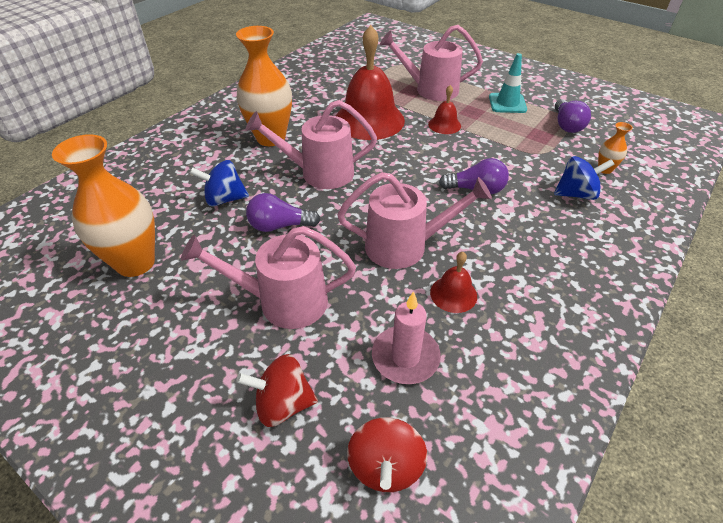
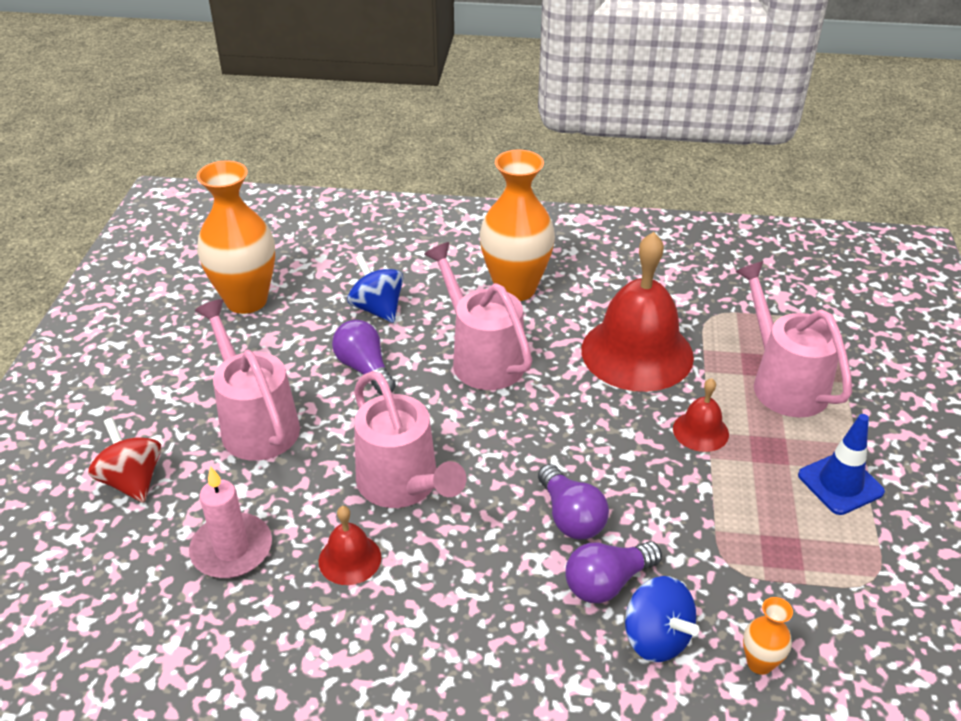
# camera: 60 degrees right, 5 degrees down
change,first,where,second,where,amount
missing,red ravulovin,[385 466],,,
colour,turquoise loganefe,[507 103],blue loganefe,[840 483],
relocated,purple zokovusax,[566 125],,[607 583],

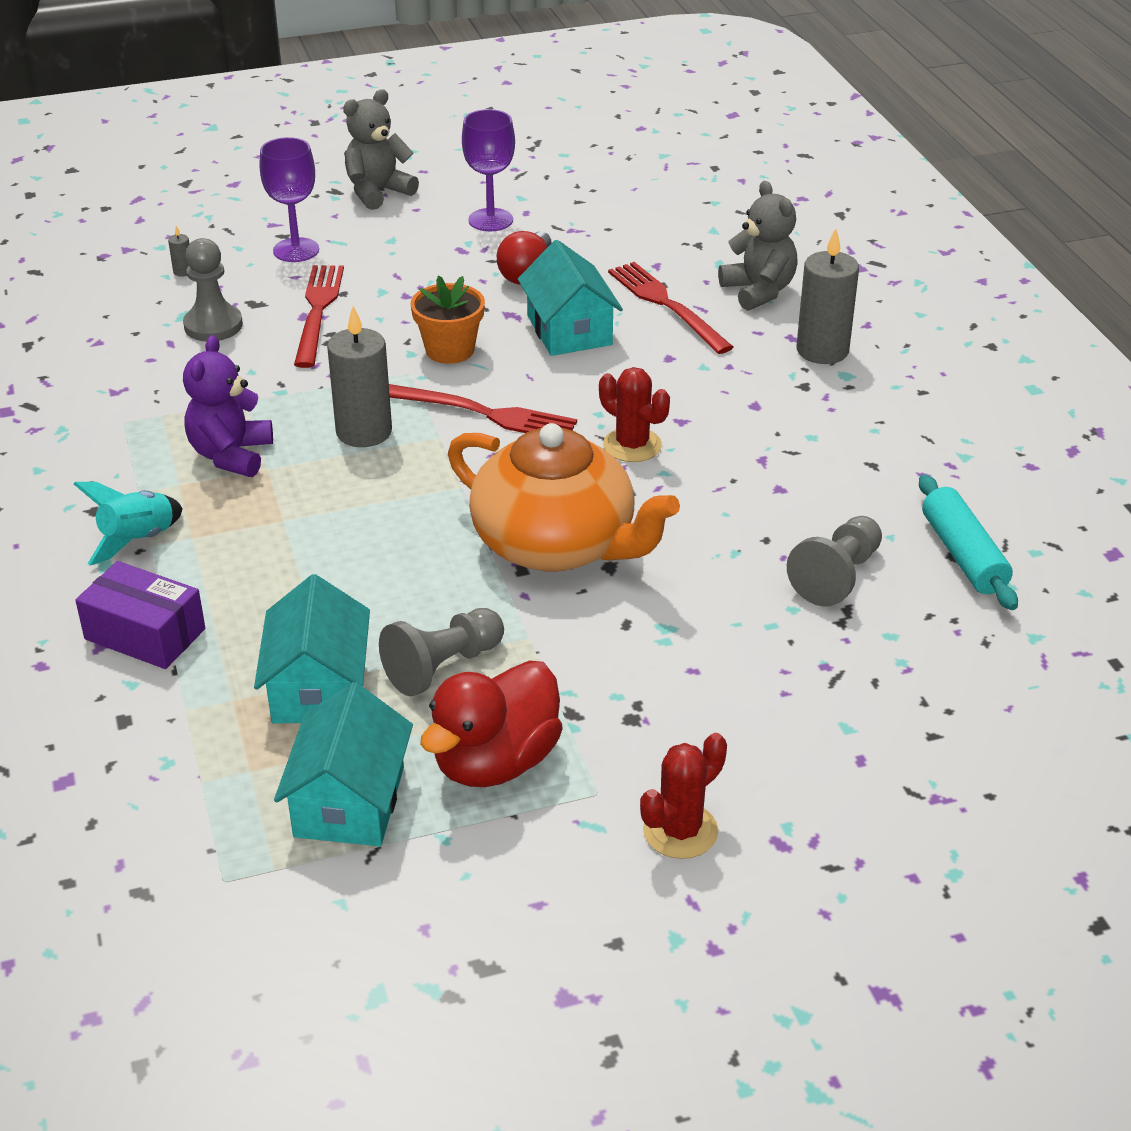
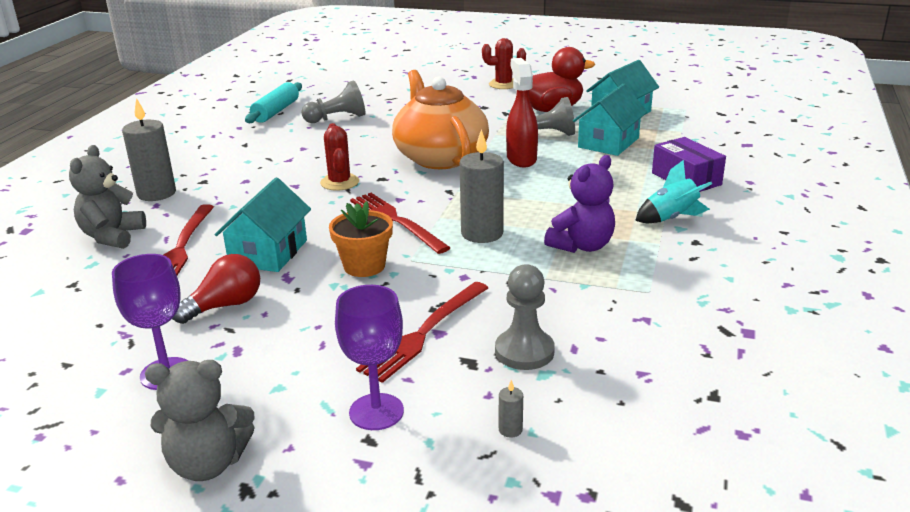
# camera: 145 degrees left, 10 degrees down
change,first,where,second,where,amount
appeared,,,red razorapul,[521 159],

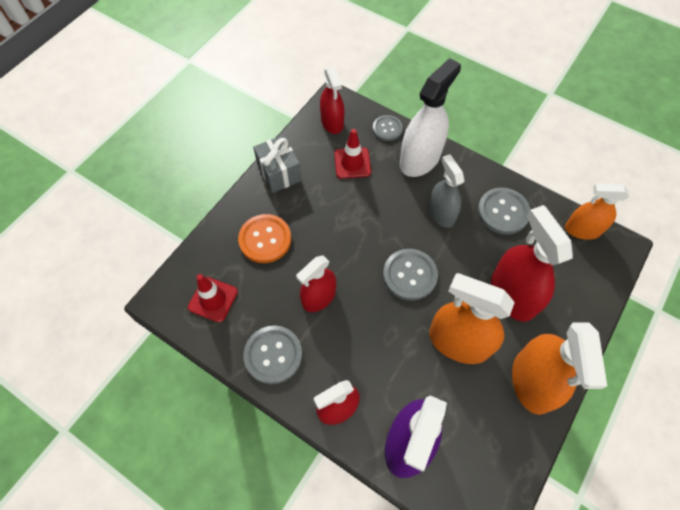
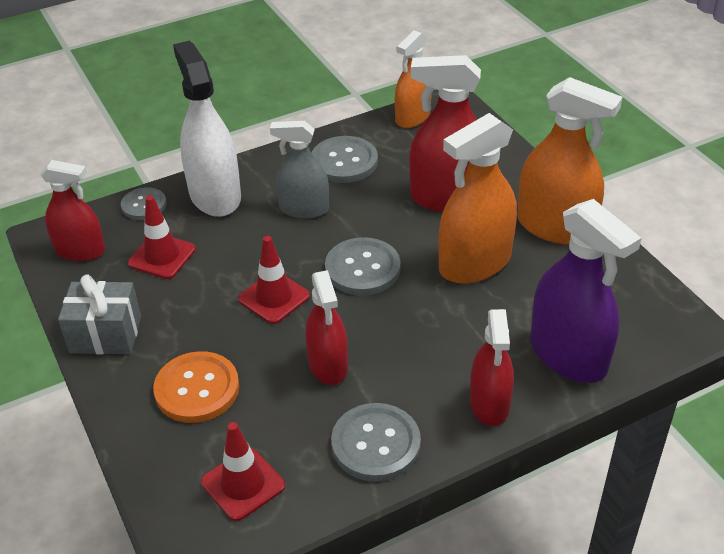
# camera: 60 degrees left, 20 degrees down
change,first,where,second,where,amount
appeared,,,red loganefe,[274 298],

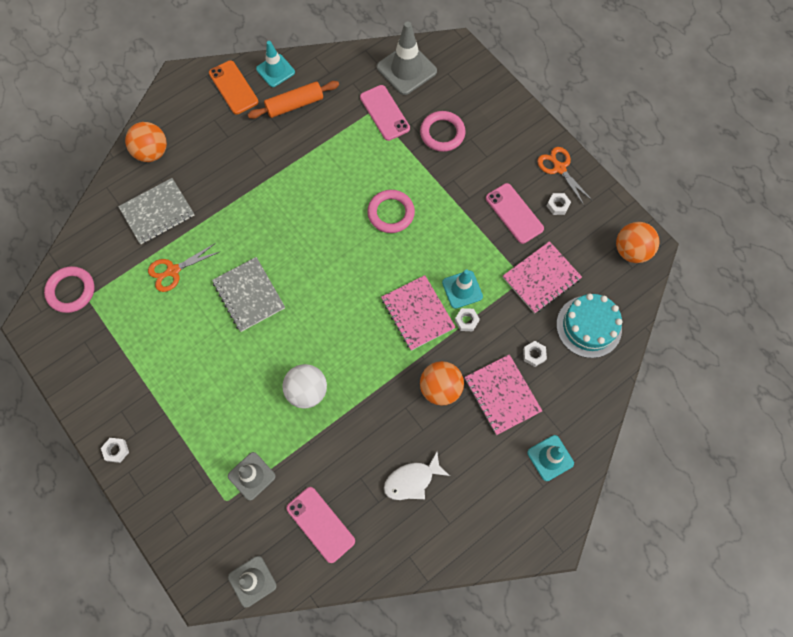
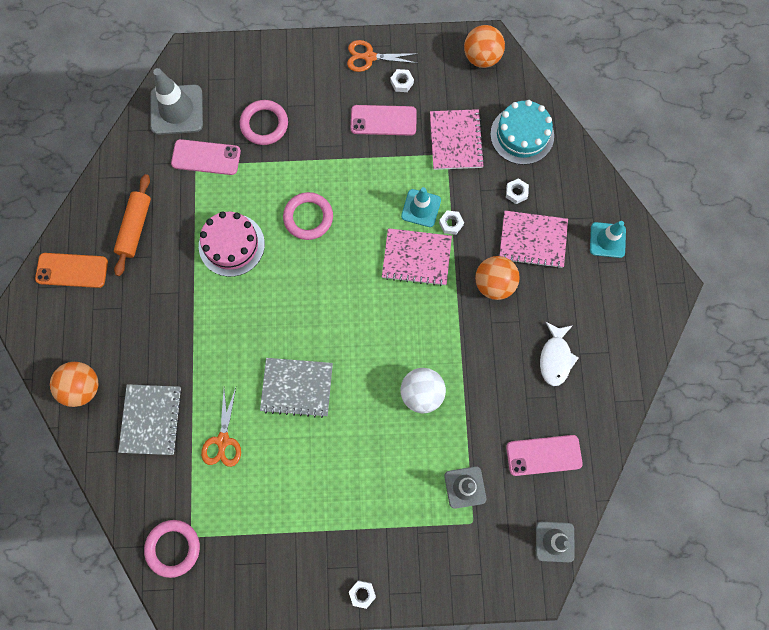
# camera: 55 degrees left, 5 degrees up
change,first,where,second,where,amount
missing,turquoise loganefe,[275 70],,,
appeared,,,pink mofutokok,[231 245],

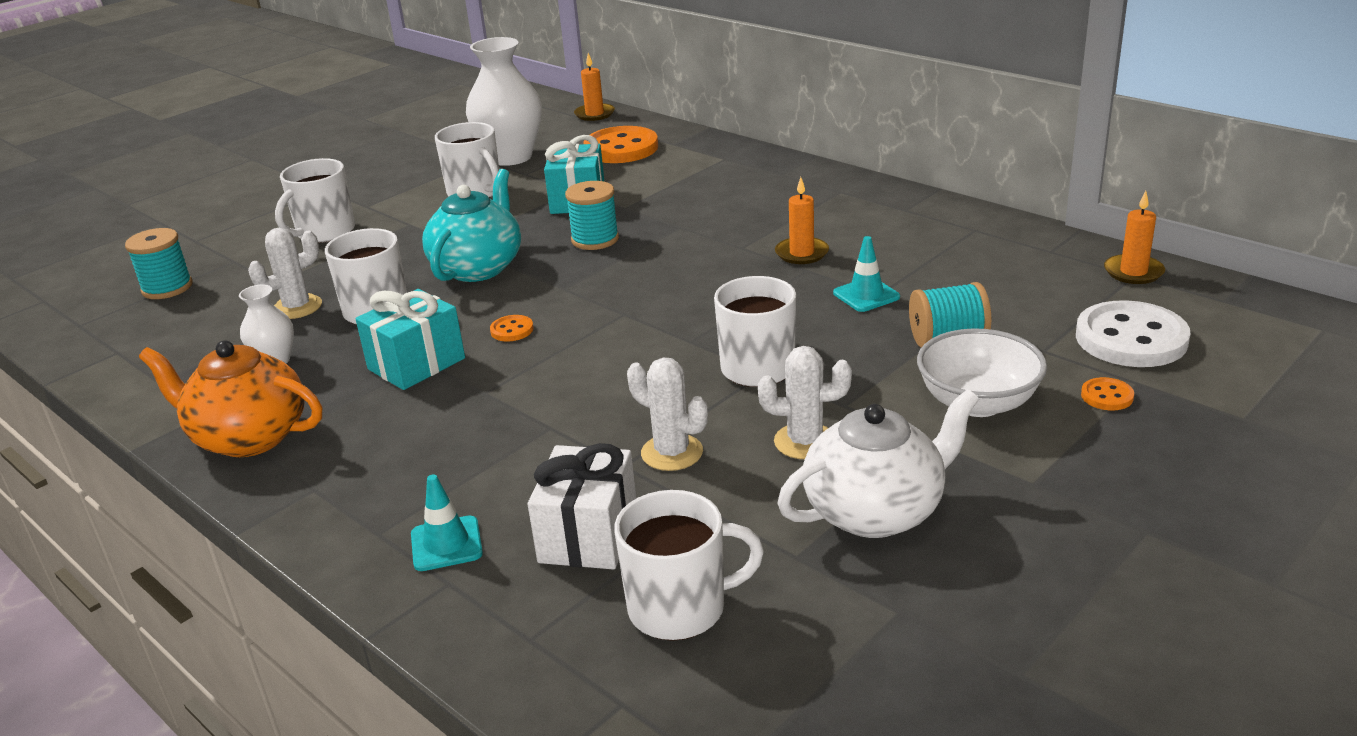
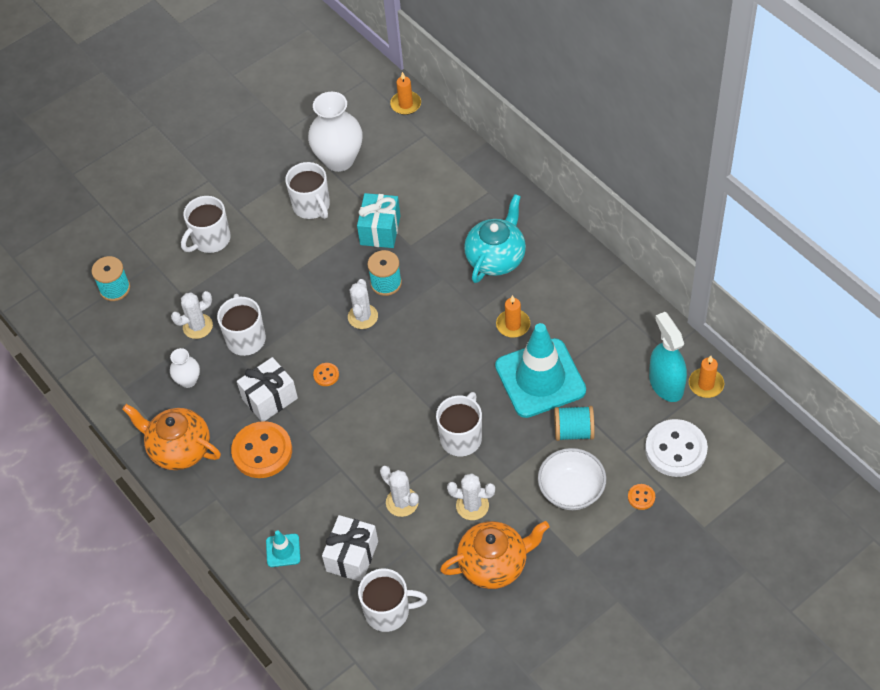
# camera: 10 degrees right, 25 degrees up
change,first,where,second,where,amount
colour,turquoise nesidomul,[416 364],white nesidomul,[269 398],
relocated,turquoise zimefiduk,[478 267],,[496 258],
relocated,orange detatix,[621 148],,[262 451],
colour,white zimefiduk,[876 511],orange zimefiduk,[494 564],
size,turquoise loganefe,[866 295],,[540 378],x2.37
appeared,,,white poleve,[363 316],
appeared,,,turquoise razorapul,[666 384],

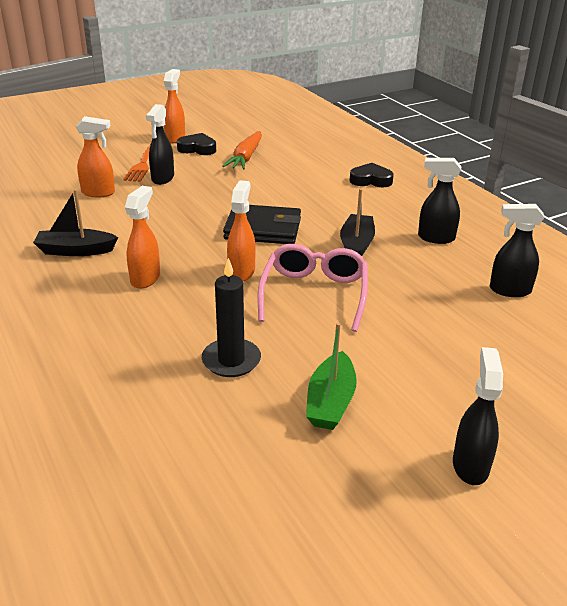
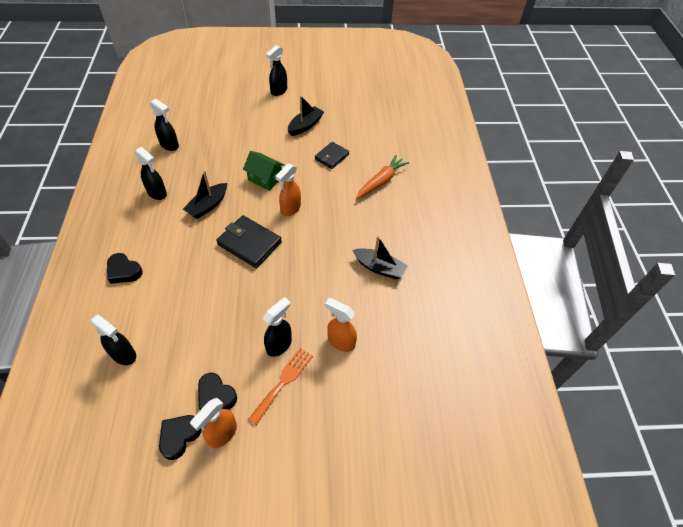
# camera: 155 degrees left, 20 degrees up
change,first,where,second,where,amount
missing,orange razorapul,[145 278],,,
exchanged,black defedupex,[231 360],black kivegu,[332 157],
relocated,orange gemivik,[246 157],,[381 181],
exchanged,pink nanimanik,[314 294],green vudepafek,[265 178],
colour,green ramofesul,[330 402],black ramofesul,[305 126],
appeared,,,black razorapul,[124 355],
appeared,,,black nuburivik,[179 436],

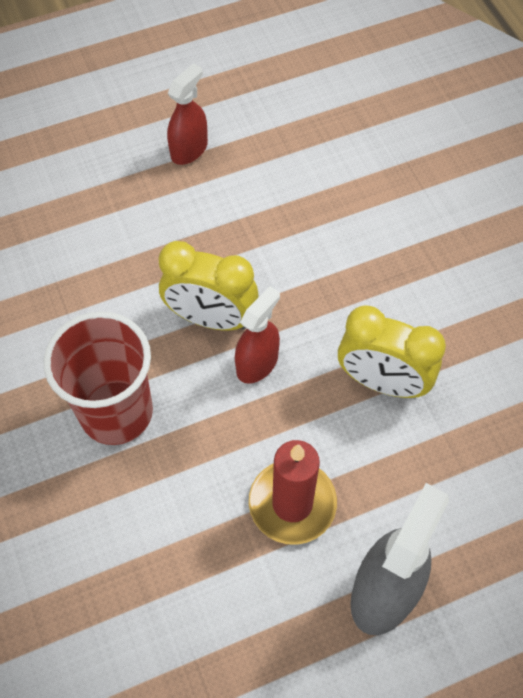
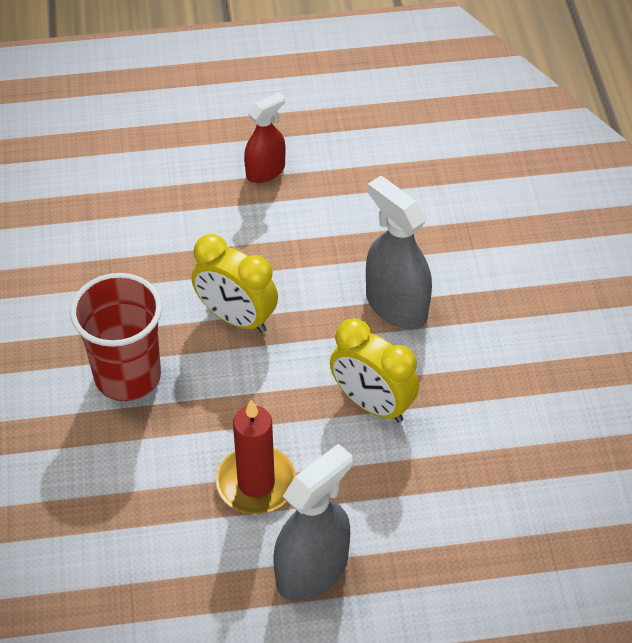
# camera: 15 degrees right, 10 degrees down
change,first,where,second,where,amount
missing,red razorapul,[257 363],,,
appeared,,,grey razorapul,[396 305],

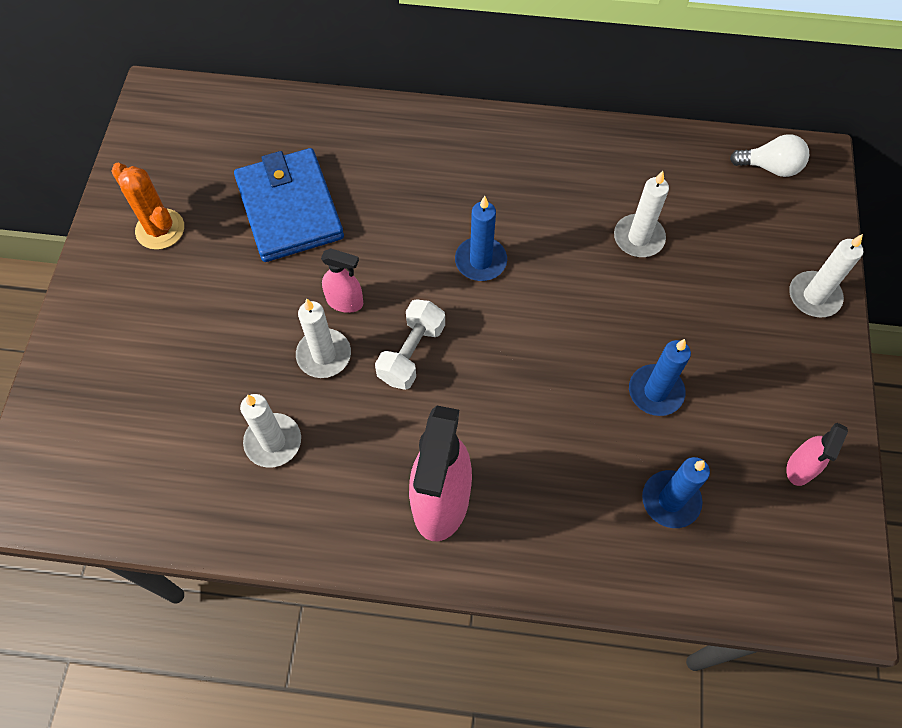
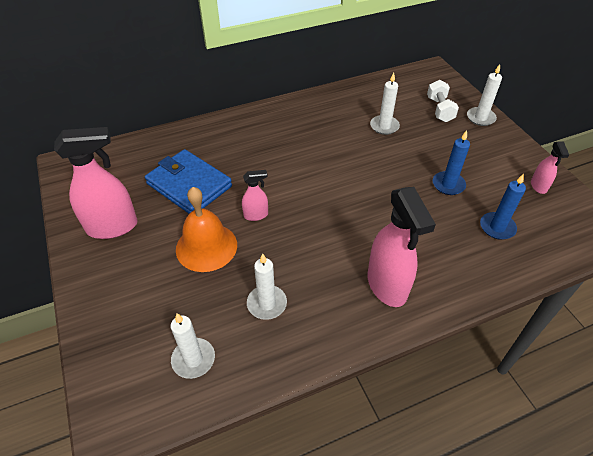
# camera: 30 degrees left, 15 degrees down
change,first,where,second,where,amount
exchanged,orange poleve,[160 229],pink razorapul,[113 227],
relocated,white defedupex,[324 355],,[193 359],
relocated,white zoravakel,[412 353],,[440 109],
missing,blue defedupex,[480 261],,,
missing,white zokovusax,[770 167],,,
appeared,,,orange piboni,[206 247],

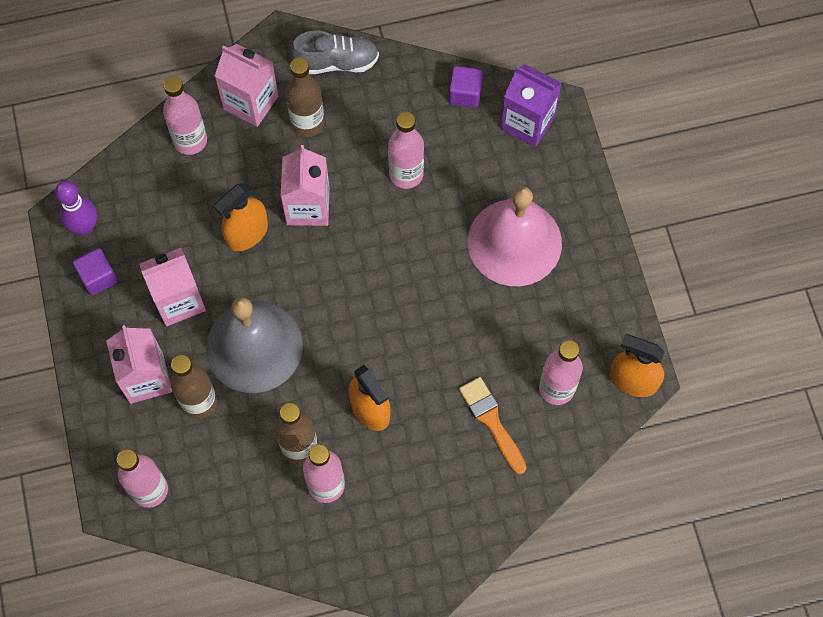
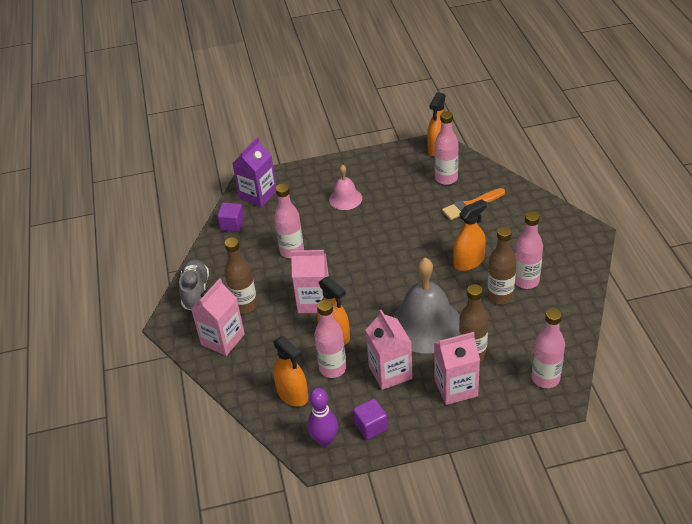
# camera: 85 degrees left, 25 degrees down
change,first,where,second,where,amount
relocated,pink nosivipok,[190 141],,[333 368],
size,pink piboni,[514 242],,[345 198],x0.53
appeared,,,orange razorapul,[292 394],

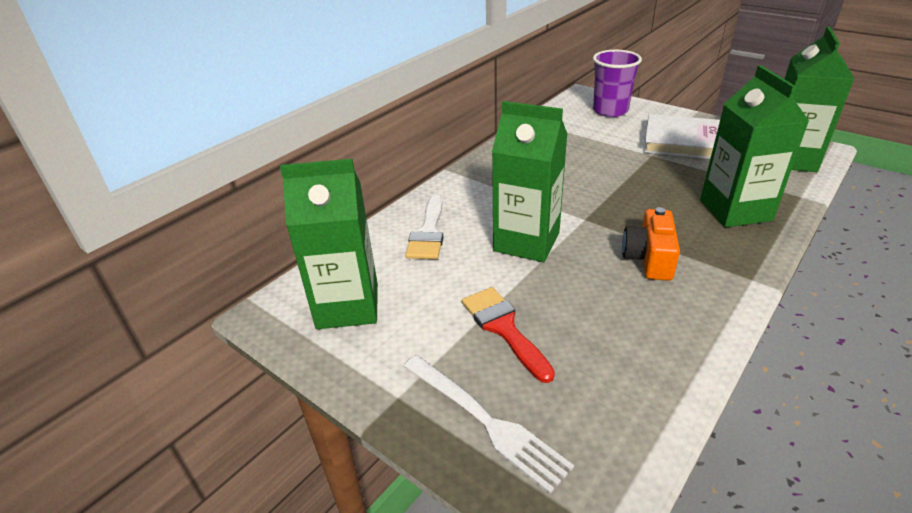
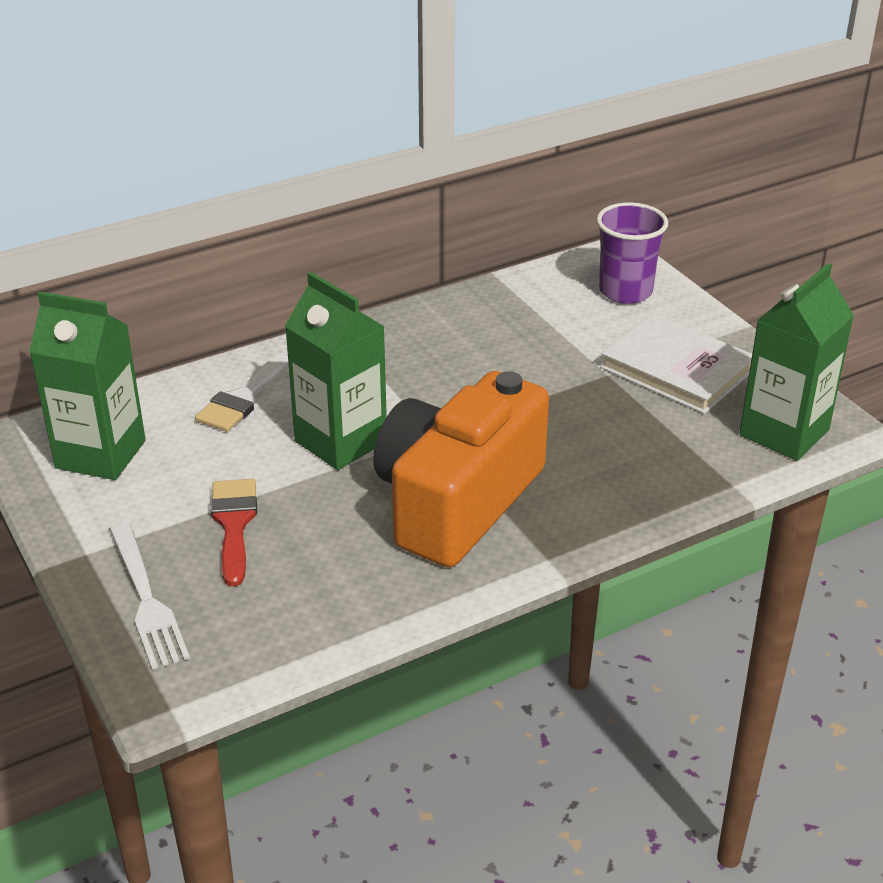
# camera: 20 degrees right, 0 degrees up
change,first,where,second,where,amount
size,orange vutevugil,[649 259],,[457 502],x2.16
missing,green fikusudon,[735 210],,,

